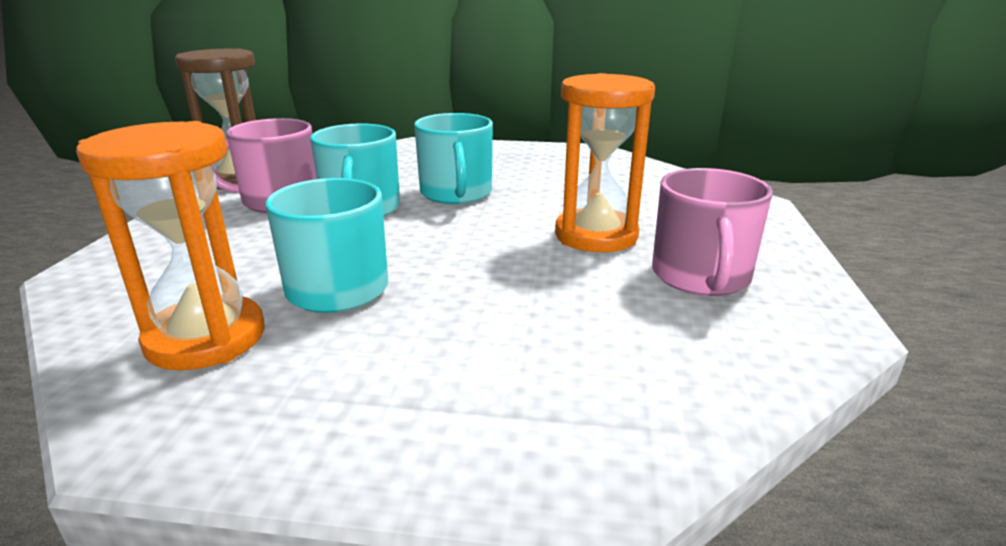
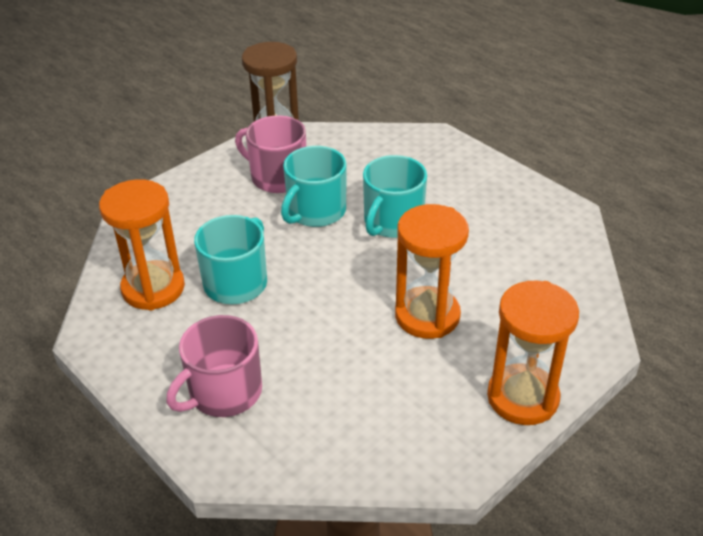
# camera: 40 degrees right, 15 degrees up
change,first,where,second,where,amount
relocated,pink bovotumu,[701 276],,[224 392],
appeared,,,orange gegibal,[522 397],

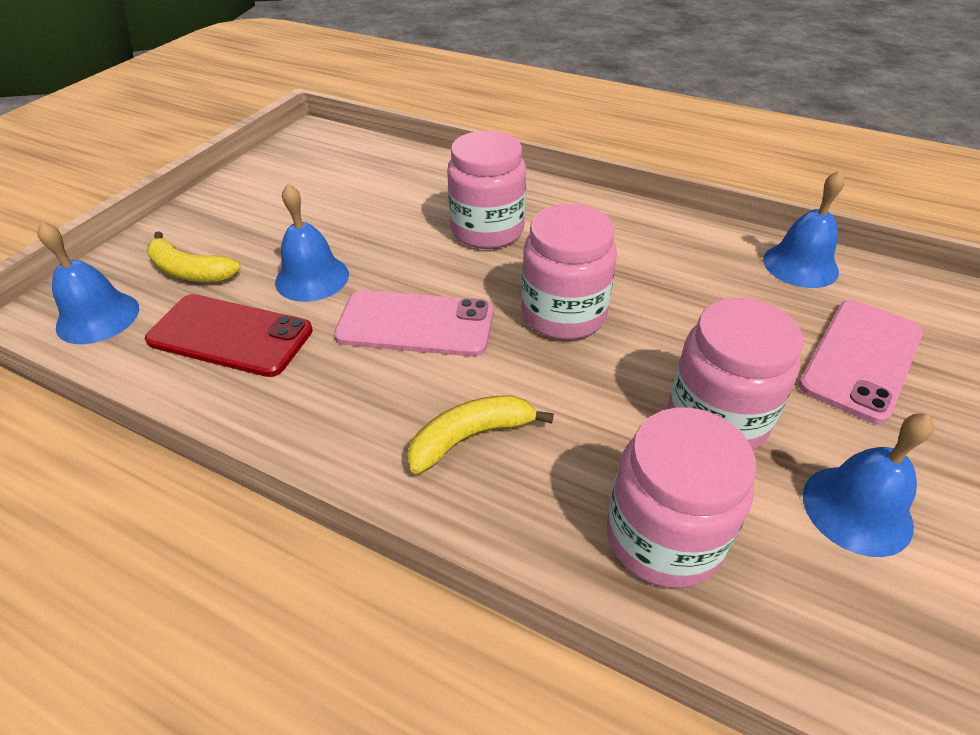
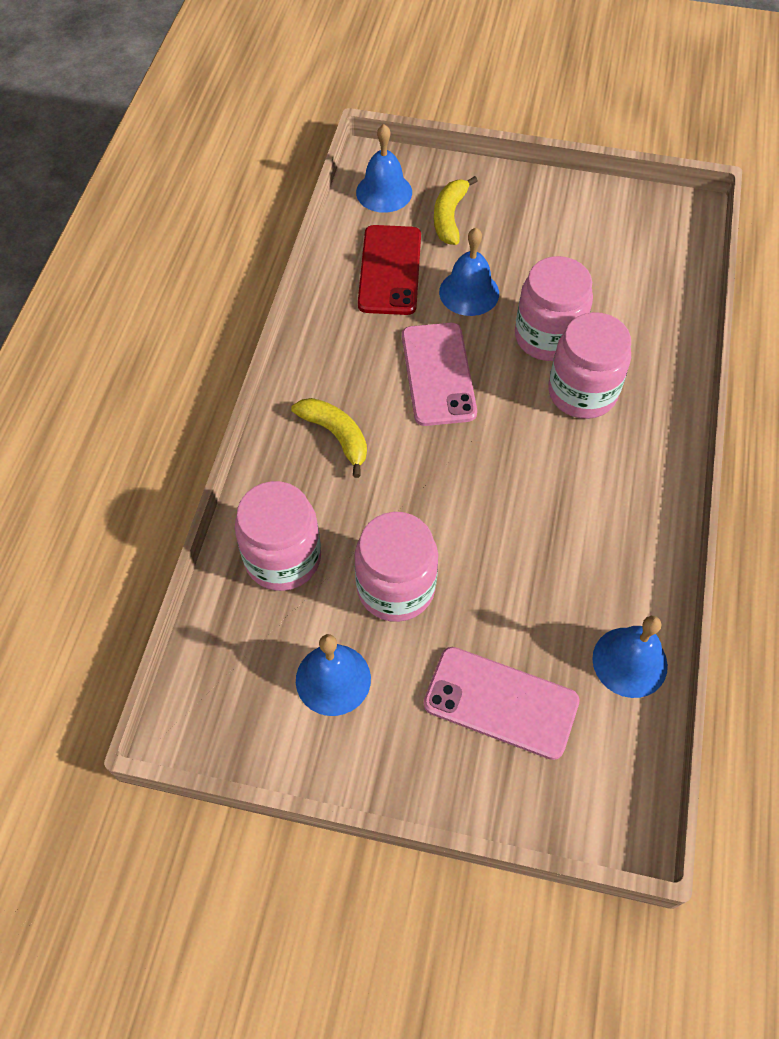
# camera: 75 degrees right, 15 degrees up
change,first,where,second,where,amount
relocated,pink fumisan,[563 314],,[547 337],

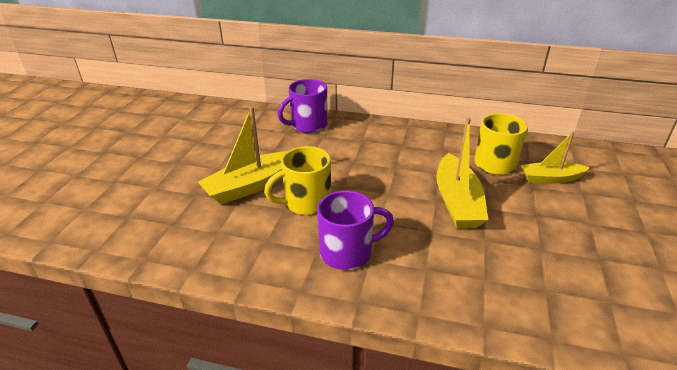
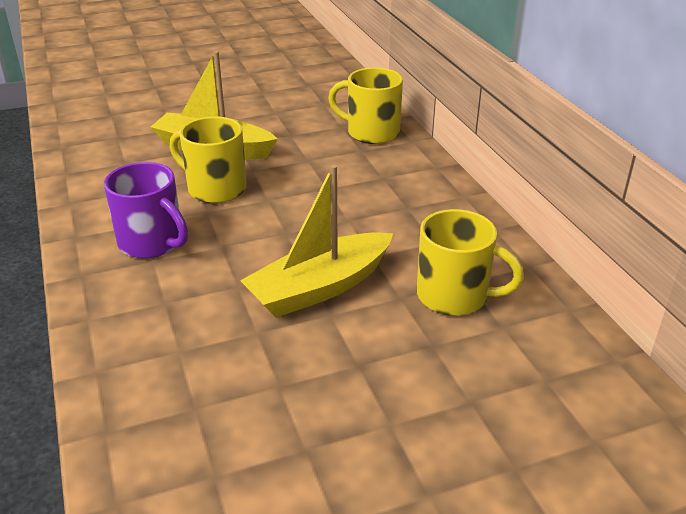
# camera: 55 degrees right, 0 degrees up
change,first,where,second,where,amount
colour,purple bovotumu,[308 125],yellow bovotumu,[371 132],
missing,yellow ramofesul,[550 178],,,

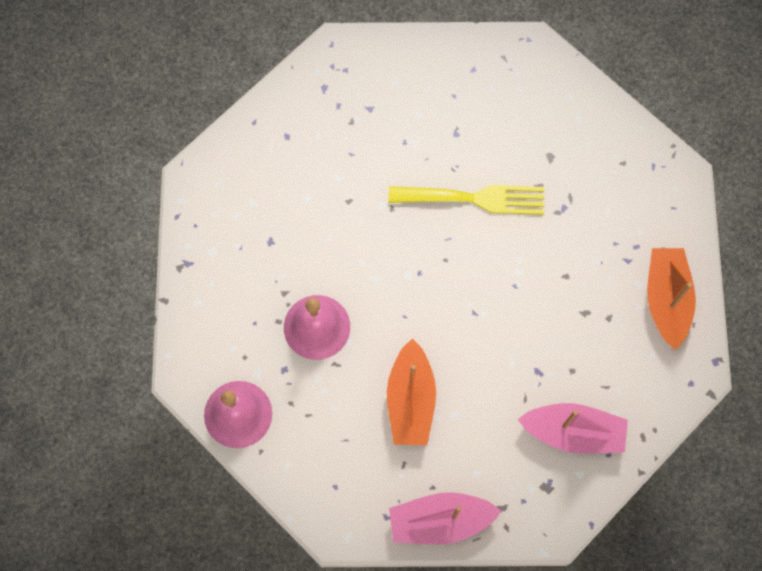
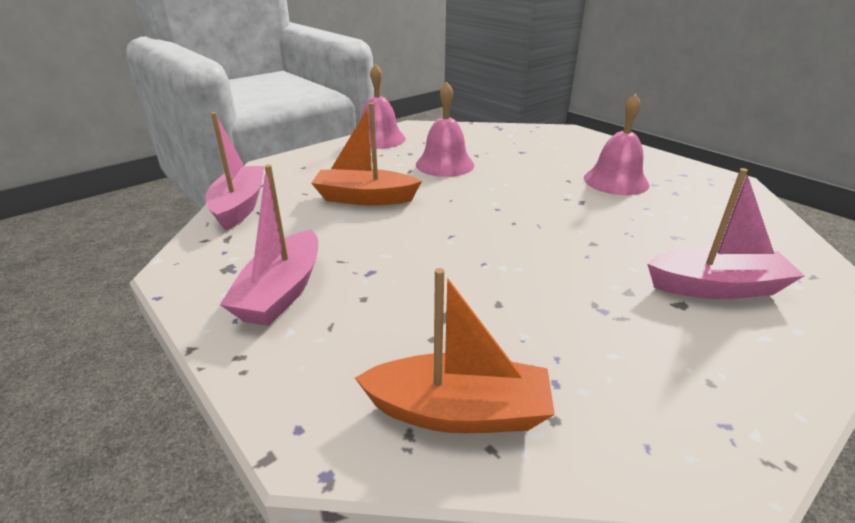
# camera: 95 degrees right, 40 degrees down
change,first,where,second,where,amount
missing,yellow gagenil,[474 198],,,
appeared,,,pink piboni,[616 181],
appeared,,,pink ramofesul,[716 287],

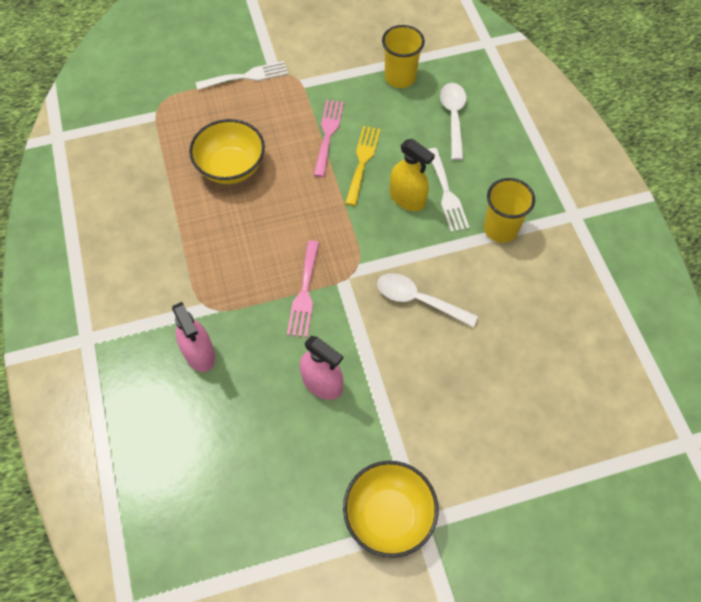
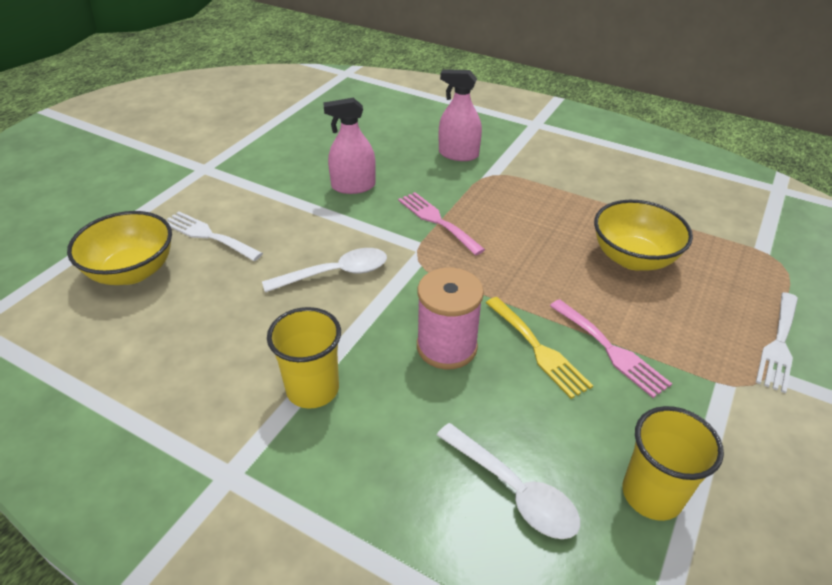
# camera: 135 degrees right, 20 degrees down
change,first,where,second,where,amount
relocated,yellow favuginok,[389 515],,[132 271],
exchanged,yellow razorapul,[407 199],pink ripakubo,[446 347],
relocated,white gagenil,[447 193],,[208 235],

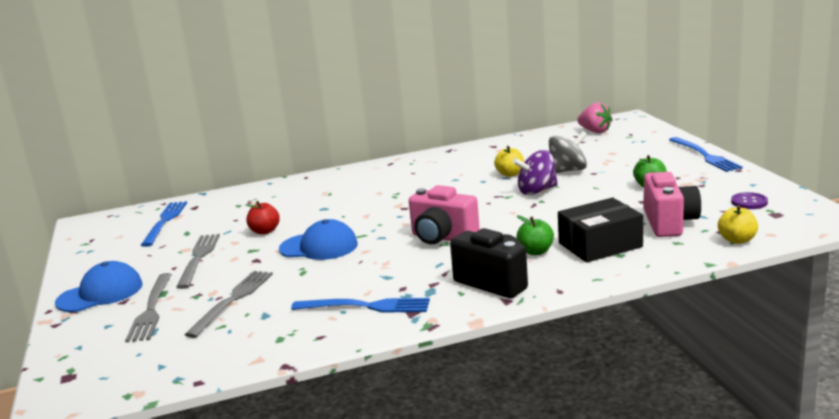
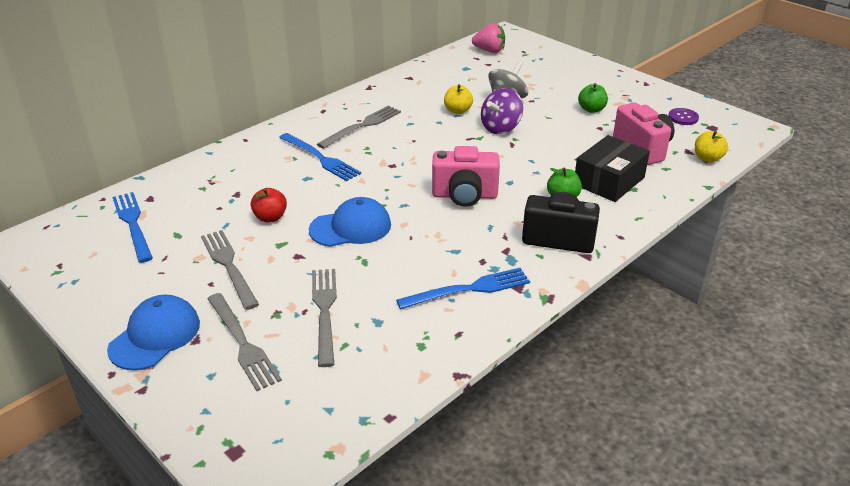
# camera: 30 degrees left, 15 degrees up
change,first,where,second,where,amount
relocated,blue gagenil,[706 156],,[321 158],
appeared,,,grey gagenil,[363 125],

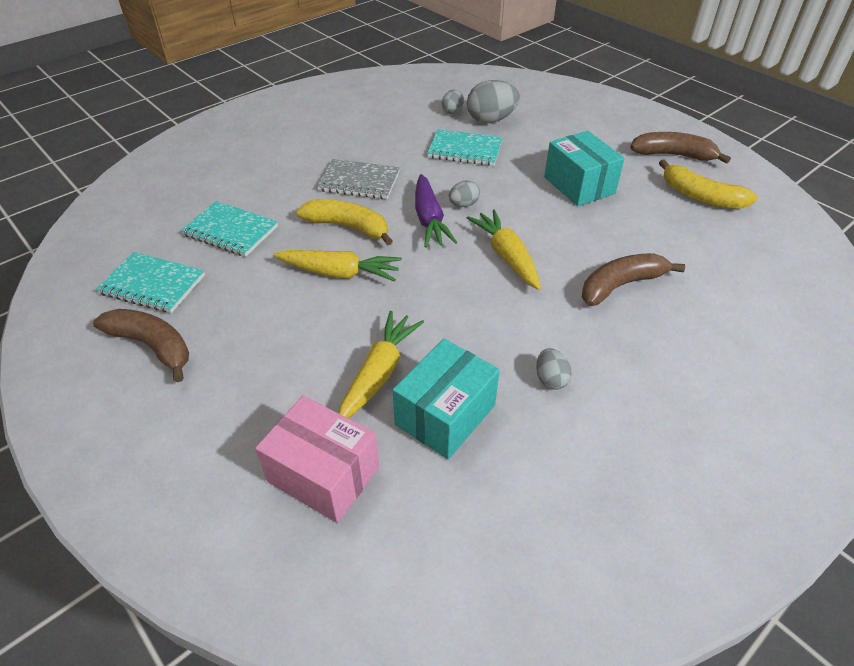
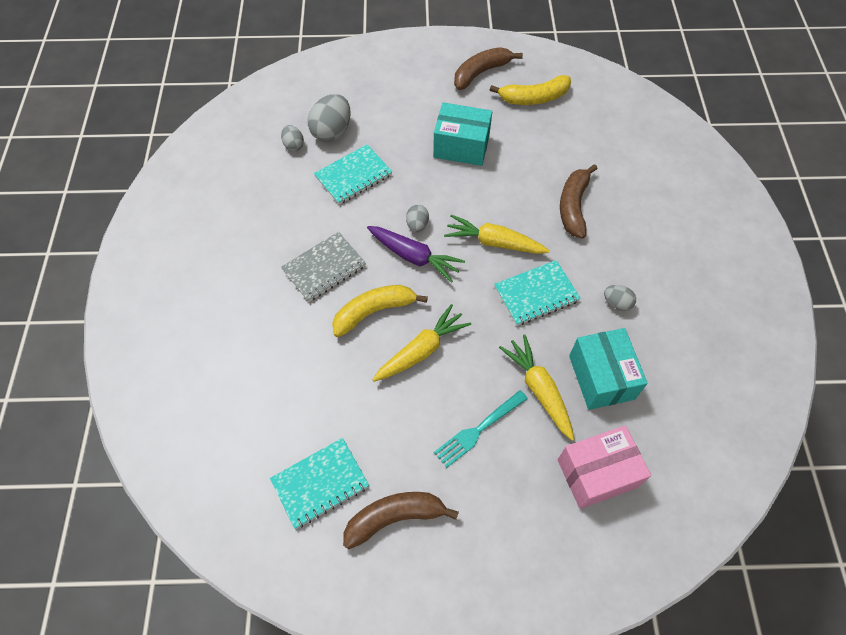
# camera: 50 degrees left, 15 degrees up
change,first,where,second,where,amount
relocated,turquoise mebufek,[231 231],,[536 294],
appeared,,,turquoise gagenil,[479 429],

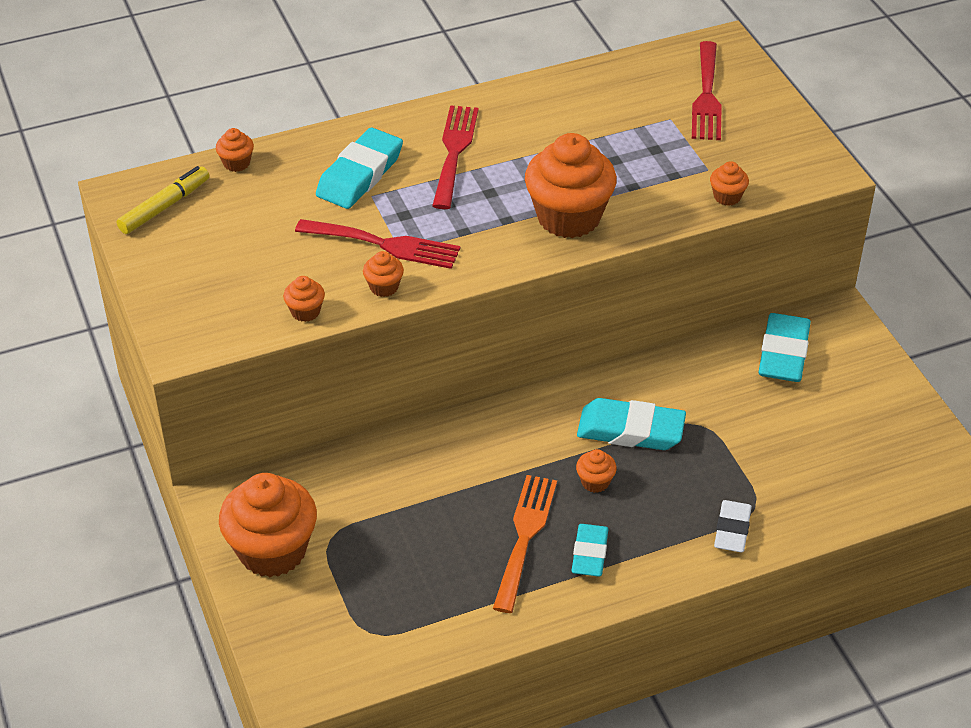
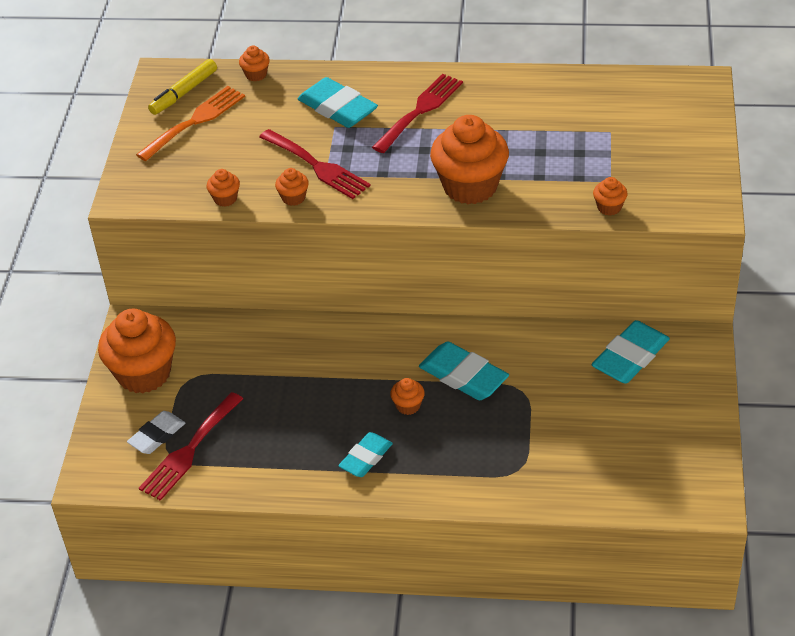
# camera: 30 degrees right, 0 degrees up
change,first,where,second,where,amount
spun,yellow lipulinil,[164 207],,[184 93],150 degrees clockwise
spun,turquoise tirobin,[360 174],,[337 108],75 degrees clockwise
relocated,orange gagenil,[525 536],,[195 121],
relocated,red gagenil,[706 96],,[189 450],
relocated,white tirobin,[732 530],,[157 435],

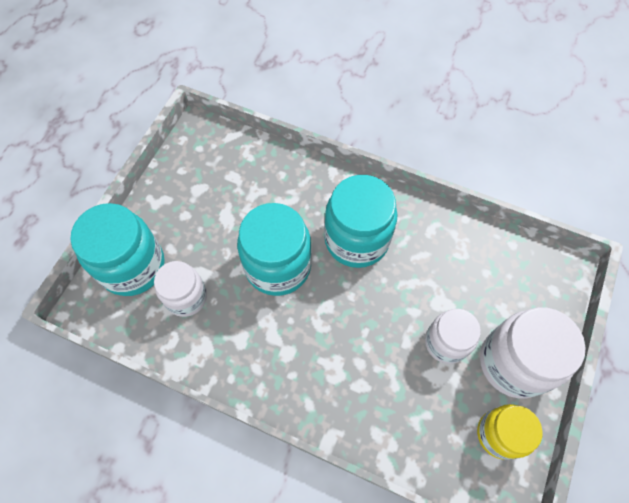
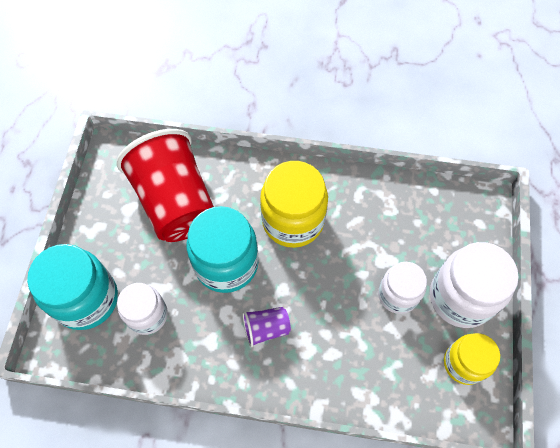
# camera: 15 degrees left, 0 degrees up
change,first,where,second,where,amount
colour,turquoise fumisan,[356 240],yellow fumisan,[293 220],
appeared,,,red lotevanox,[175 202],
appeared,,,purple lotevanox,[266 329],

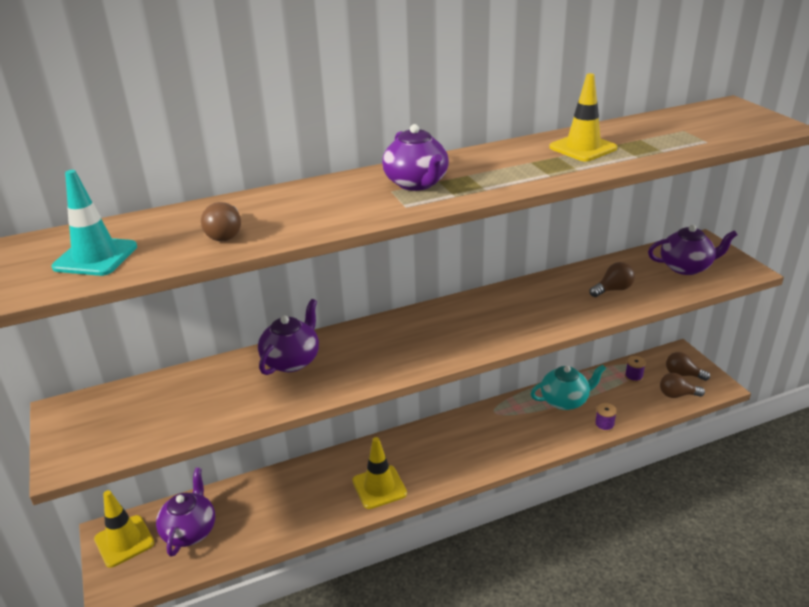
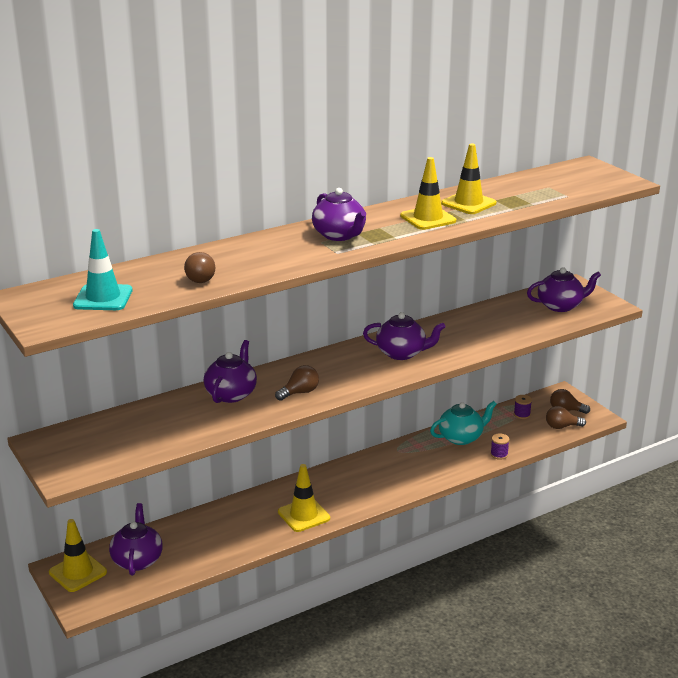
# camera: 10 degrees left, 5 degrees down
change,first,where,second,where,amount
relocated,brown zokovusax,[613 290],,[299 392],
appeared,,,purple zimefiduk,[402 353],
appeared,,,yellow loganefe,[428 218],

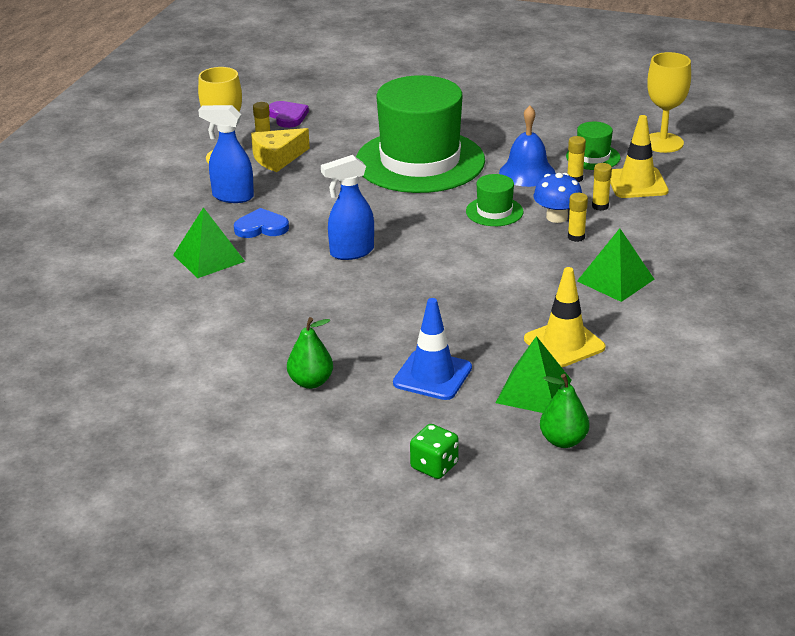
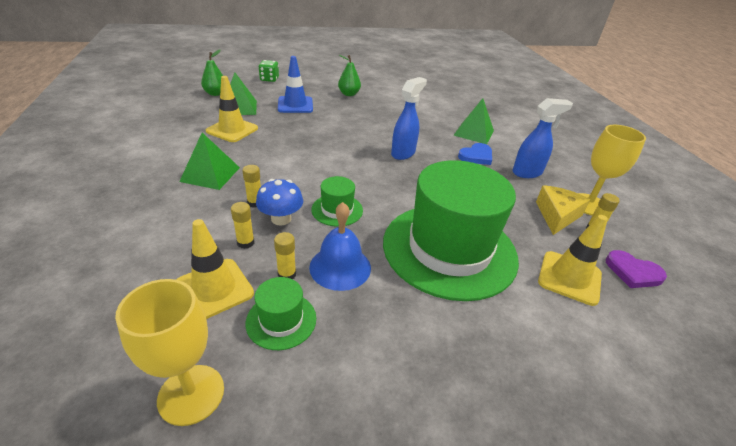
# camera: 145 degrees right, 5 degrees up
change,first,where,second,where,amount
appeared,,,yellow loganefe,[569 278],

